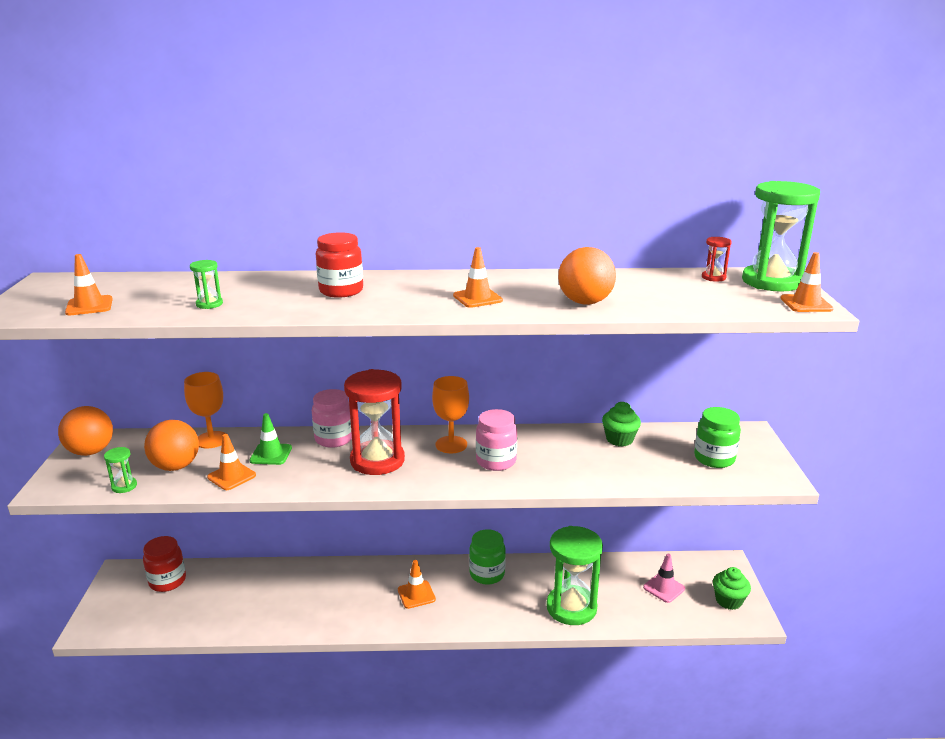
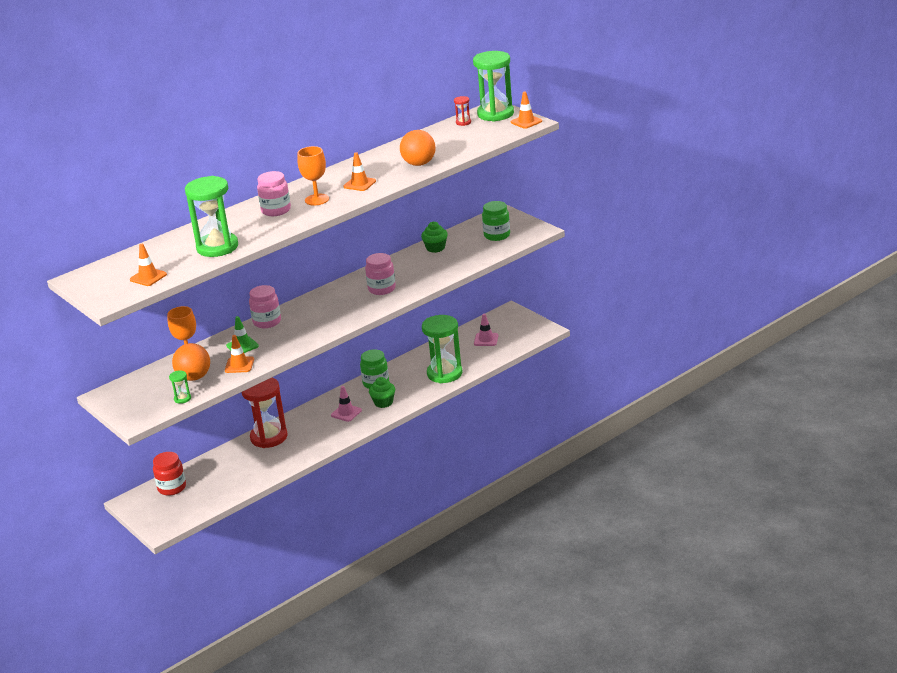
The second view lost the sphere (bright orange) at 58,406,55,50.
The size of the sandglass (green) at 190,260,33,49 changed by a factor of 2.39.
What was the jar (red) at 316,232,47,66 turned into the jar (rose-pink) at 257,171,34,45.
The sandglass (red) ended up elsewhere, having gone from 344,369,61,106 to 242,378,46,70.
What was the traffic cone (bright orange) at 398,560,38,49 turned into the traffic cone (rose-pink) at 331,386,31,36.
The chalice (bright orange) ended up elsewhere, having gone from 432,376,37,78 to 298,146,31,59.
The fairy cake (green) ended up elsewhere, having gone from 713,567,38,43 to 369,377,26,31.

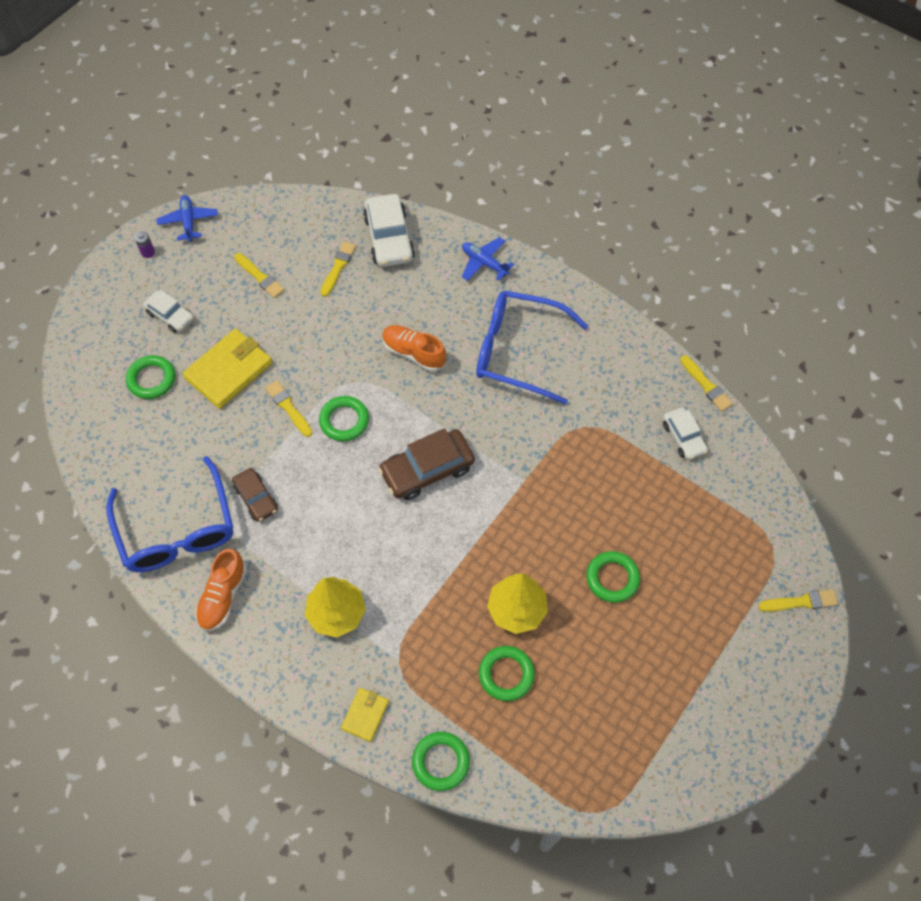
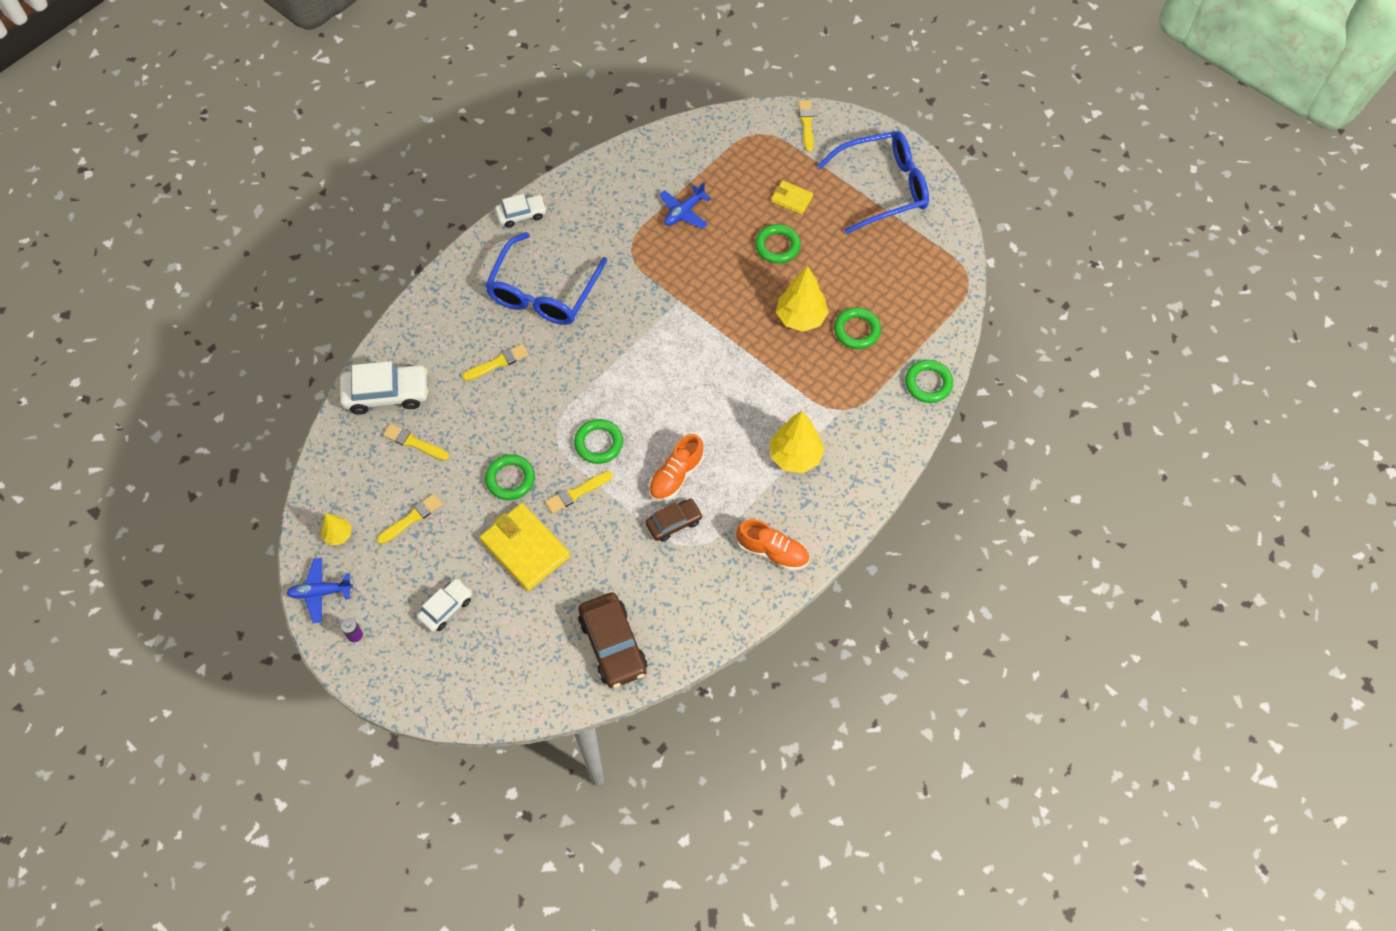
The spectacles (royal blue) ended up elsewhere, having gone from 106,456,127,116 to 817,131,112,103.
The ring (green) ended up elsewhere, having gone from 126,355,49,44 to 485,454,50,46.
The card wallet (yellow) ended up elsewhere, having gone from 341,688,48,54 to 771,181,42,33.
The toy car (brown) ended up elsewhere, having gone from 378,428,97,72 to 578,592,69,96.
The sneaker (bright orange) ended up elsewhere, having gone from 382,325,64,47 to 649,434,55,67.
The plane (royal blue) ended up elsewhere, having gone from 462,237,52,44 to 659,182,52,47.
The toy car (snow-white) ended up elsewhere, having gone from 663,407,45,53 to 495,194,52,34.
The brush (yellow) ended up elsewhere, having gone from 680,355,53,57 to 462,344,67,37.
The second view gained the tree (yellow) at 321,513,30,33.

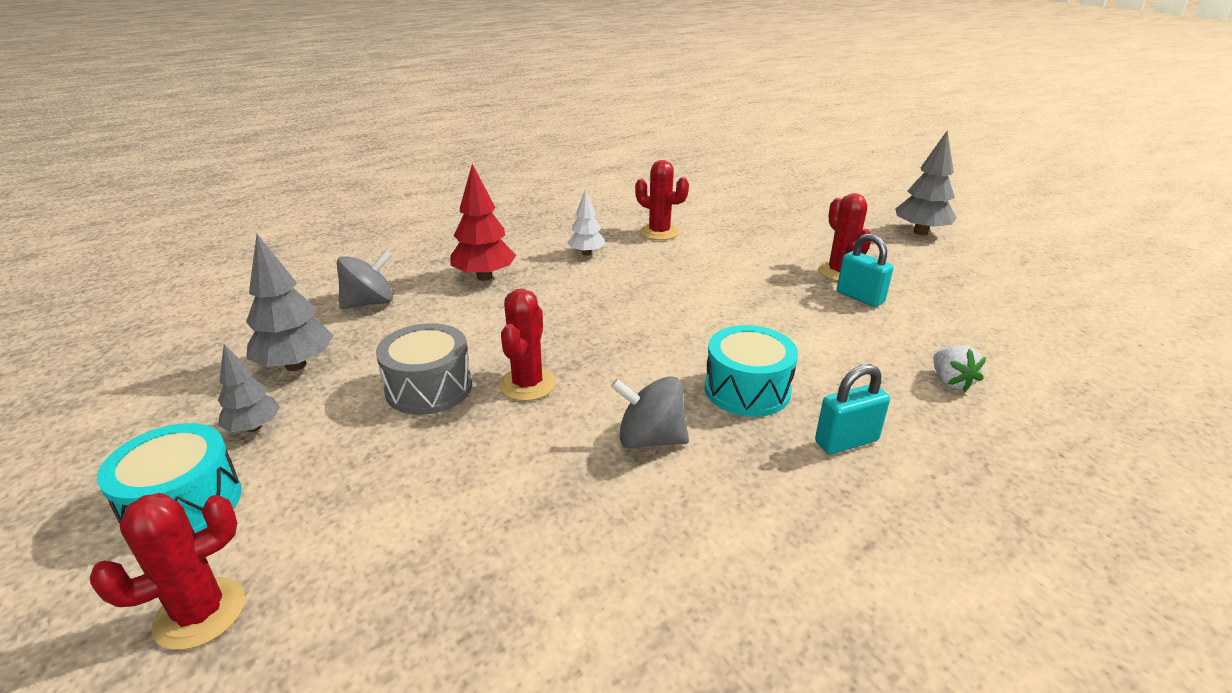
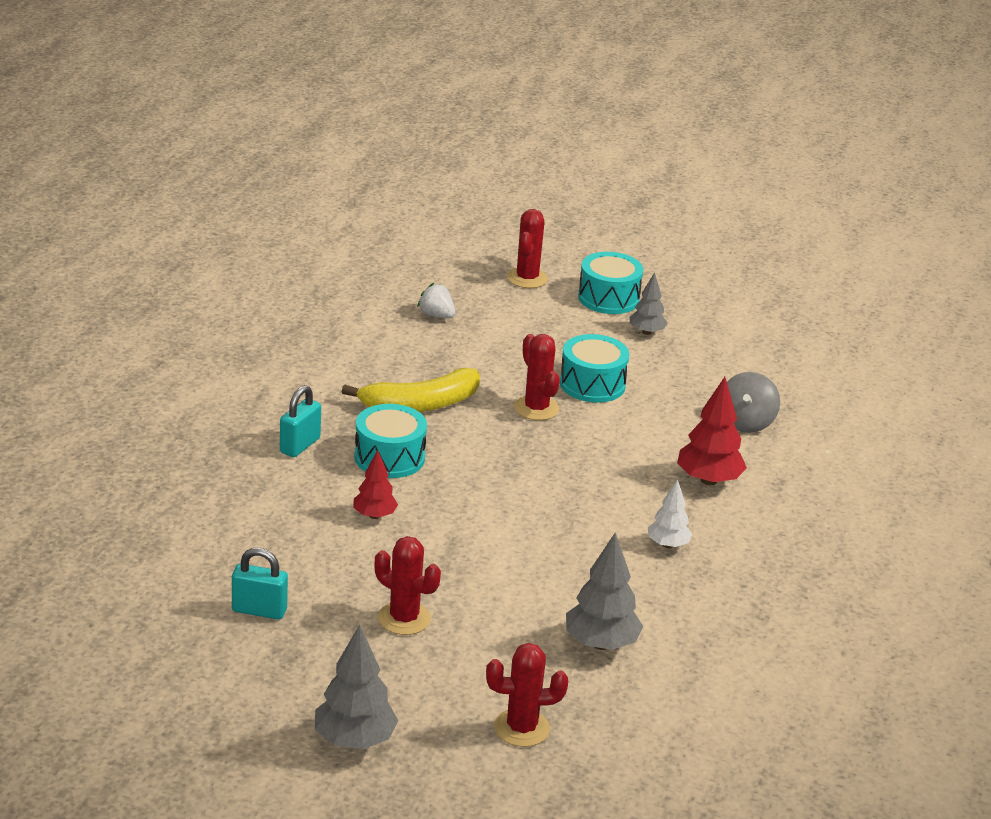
The tree (grey) ended up elsewhere, having gone from 246,234,88,137 to 566,533,77,117.
What was the toy drum (grey) at 376,323,96,92 turned into the toy drum (turquoise) at 560,334,69,69.
Where the spinning top (grey) stood at 611,376,78,73, the banana (yellow) came to stand at 341,368,139,44.
The prickly plant (red) ended up elsewhere, having gone from 635,160,54,80 to 486,643,82,104.
The lock (turquoise) ended up elsewhere, having gone from 837,233,56,74 to 232,548,56,72.
The toy strawberry (snow-white) ended up elsewhere, having gone from 933,345,53,47 to 417,283,38,35.
The second view gained the tree (red) at 353,450,45,69.

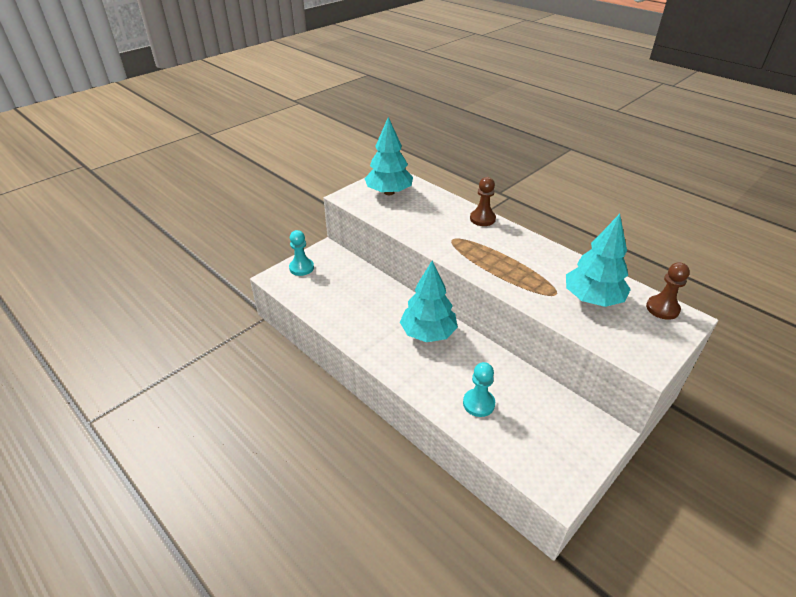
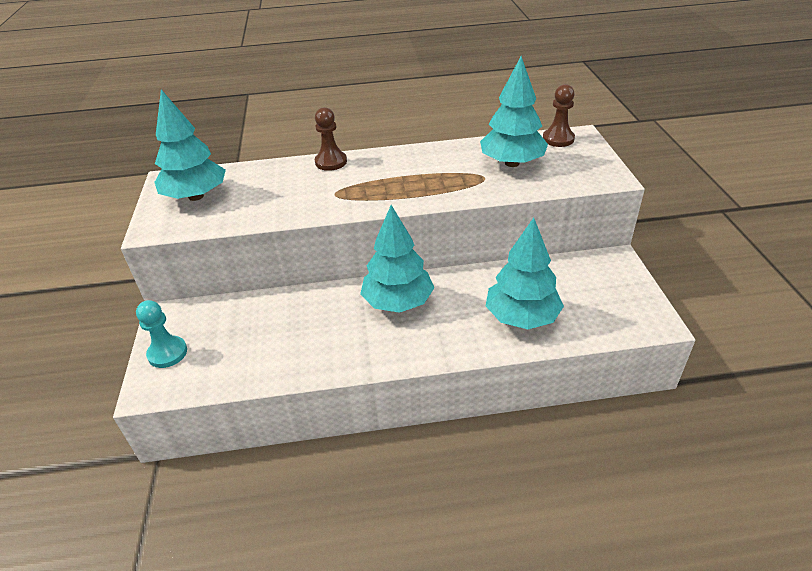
Where the game pawn (turquoise) stood at 463,362,32,55, the tree (turquoise) came to stand at 486,218,78,111.

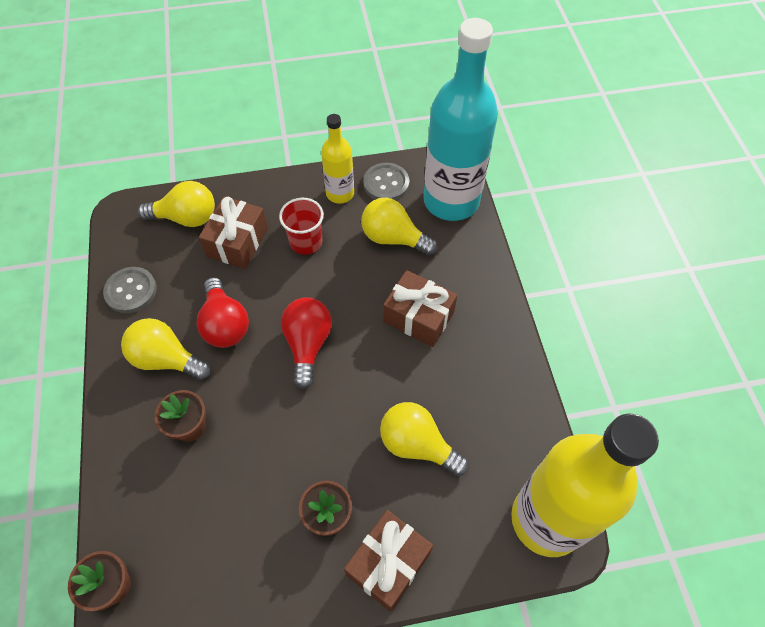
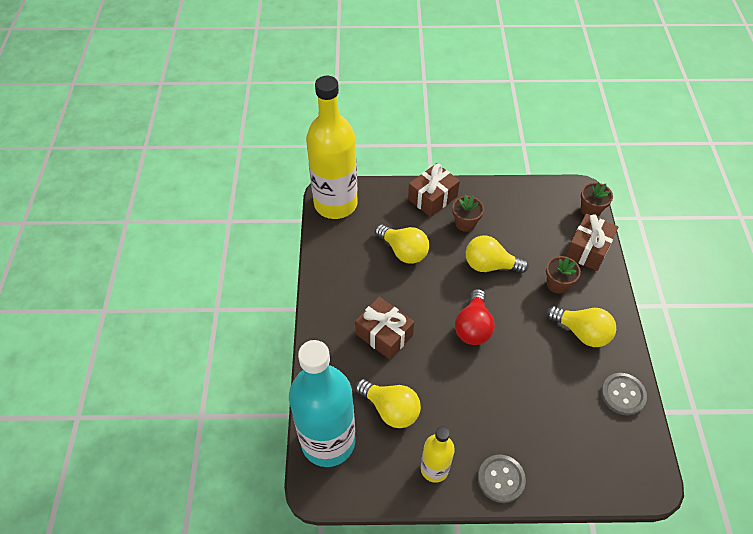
The lightbulb (yellow) ended up elsewhere, having gone from 138,181,77,46 to 466,236,63,37.
The second view lost the lightbulb (red) at 196,277,53,71.
The gift (brown) ended up elsewhere, having gone from 199,197,69,72 to 565,214,53,57.
The second view lost the tumbler (red) at 279,198,45,57.
The sewing button (grey) ended up elsewhere, having gone from 363,163,46,37 to 478,454,48,49.

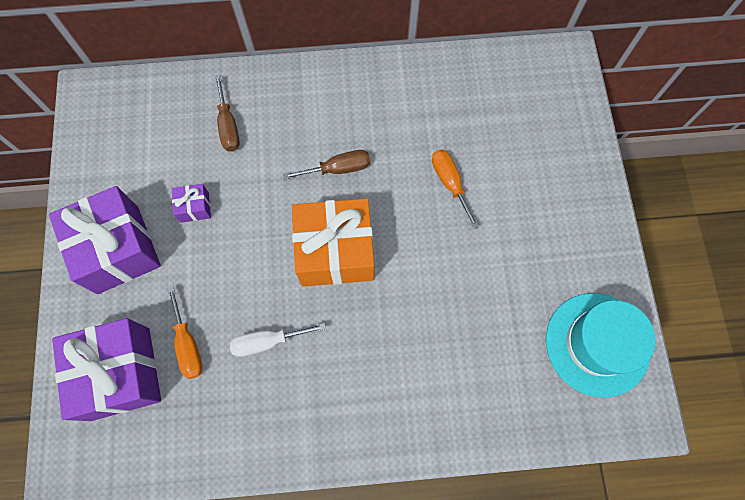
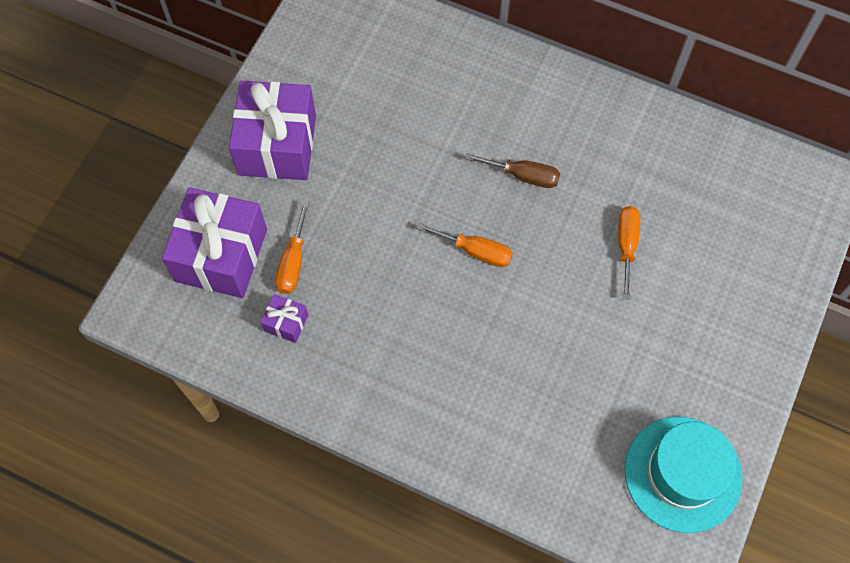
The gift (royal purple) ended up elsewhere, having gone from 172,184,39,39 to 261,294,47,49.
The second view lost the flat screwdriver (brown) at 215,75,25,76.
The second view lost the flat screwdriver (snow-white) at 230,323,96,34.
Where the gift (bright orange) stood at 292,198,82,89, the flat screwdriver (bright orange) came to stand at 417,223,96,44.

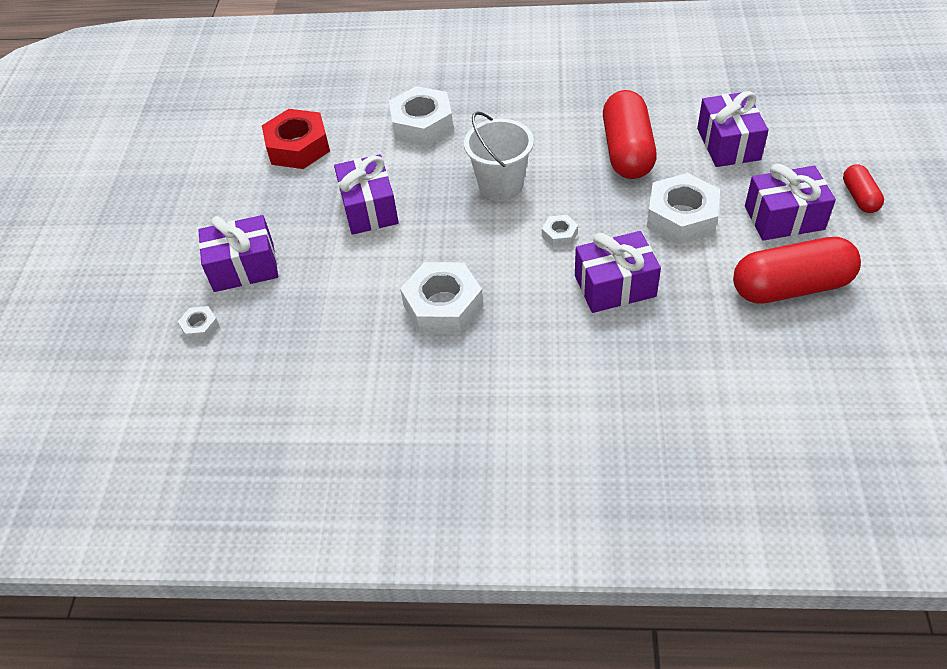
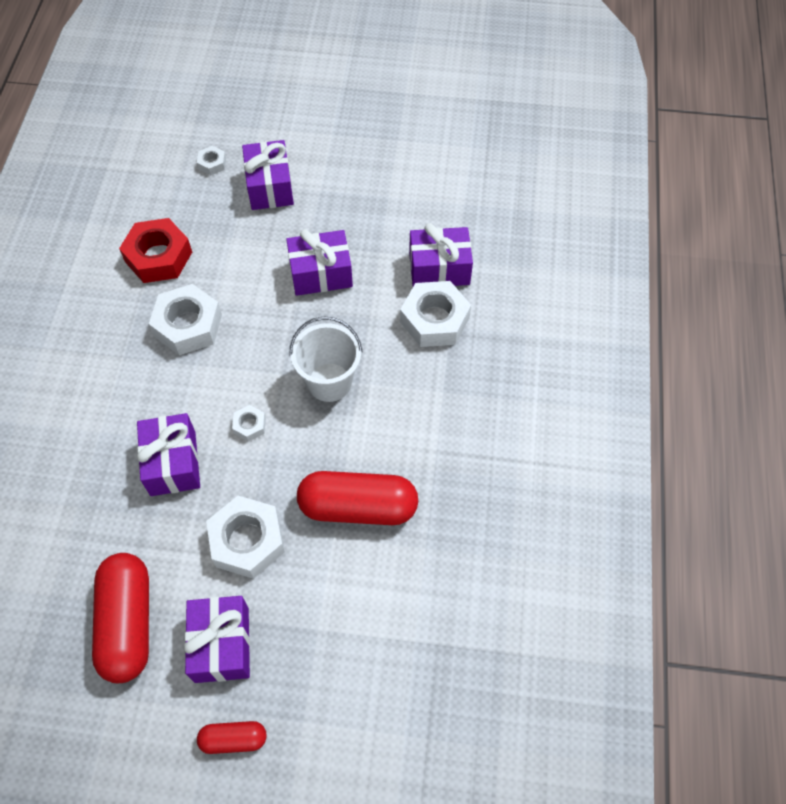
The hex nut (red) ended up elsewhere, having gone from 262,109,68,60 to 119,218,73,65.
The gift (royal purple) ended up elsewhere, having gone from 697,91,72,76 to 409,223,64,63.

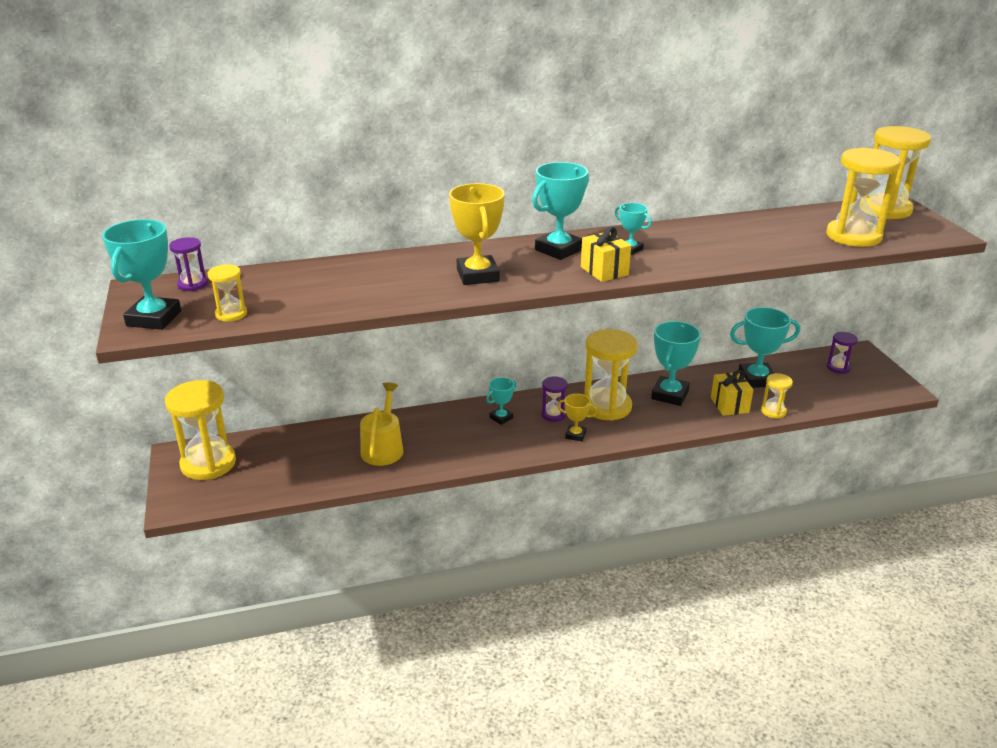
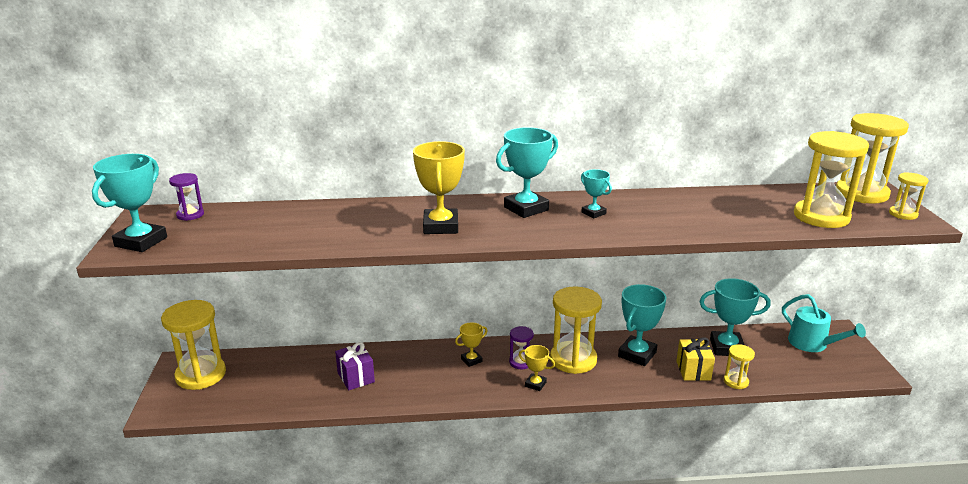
The sandglass (yellow) ended up elsewhere, having gone from 207,265,40,57 to 889,172,39,48.
Where the sprinkling can (yellow) stood at 360,383,43,83, the gift (royal purple) came to stand at 335,342,40,48.
What was the trophy (turquoise) at 486,377,31,48 turned into the trophy (yellow) at 455,322,32,45.
The second view lost the gift (yellow) at 581,227,50,55.
Where the sandglass (royal purple) stood at 827,332,31,42, the sprinkling can (turquoise) came to stand at 782,294,84,58.

